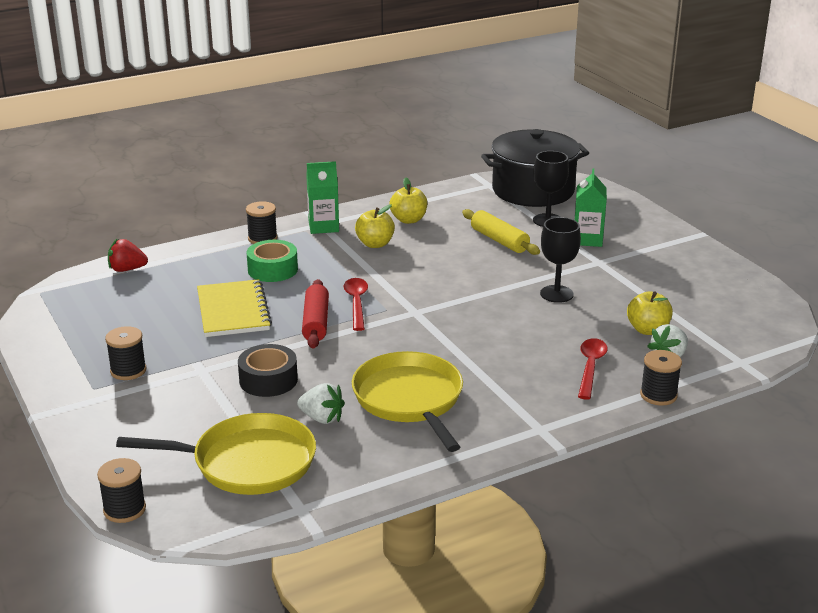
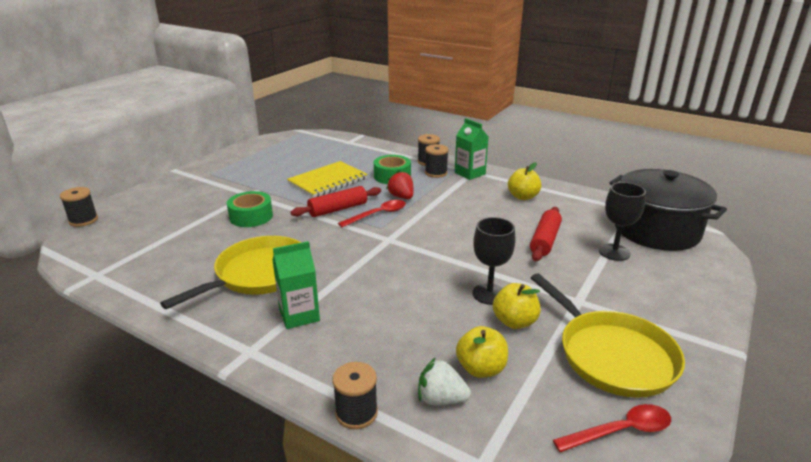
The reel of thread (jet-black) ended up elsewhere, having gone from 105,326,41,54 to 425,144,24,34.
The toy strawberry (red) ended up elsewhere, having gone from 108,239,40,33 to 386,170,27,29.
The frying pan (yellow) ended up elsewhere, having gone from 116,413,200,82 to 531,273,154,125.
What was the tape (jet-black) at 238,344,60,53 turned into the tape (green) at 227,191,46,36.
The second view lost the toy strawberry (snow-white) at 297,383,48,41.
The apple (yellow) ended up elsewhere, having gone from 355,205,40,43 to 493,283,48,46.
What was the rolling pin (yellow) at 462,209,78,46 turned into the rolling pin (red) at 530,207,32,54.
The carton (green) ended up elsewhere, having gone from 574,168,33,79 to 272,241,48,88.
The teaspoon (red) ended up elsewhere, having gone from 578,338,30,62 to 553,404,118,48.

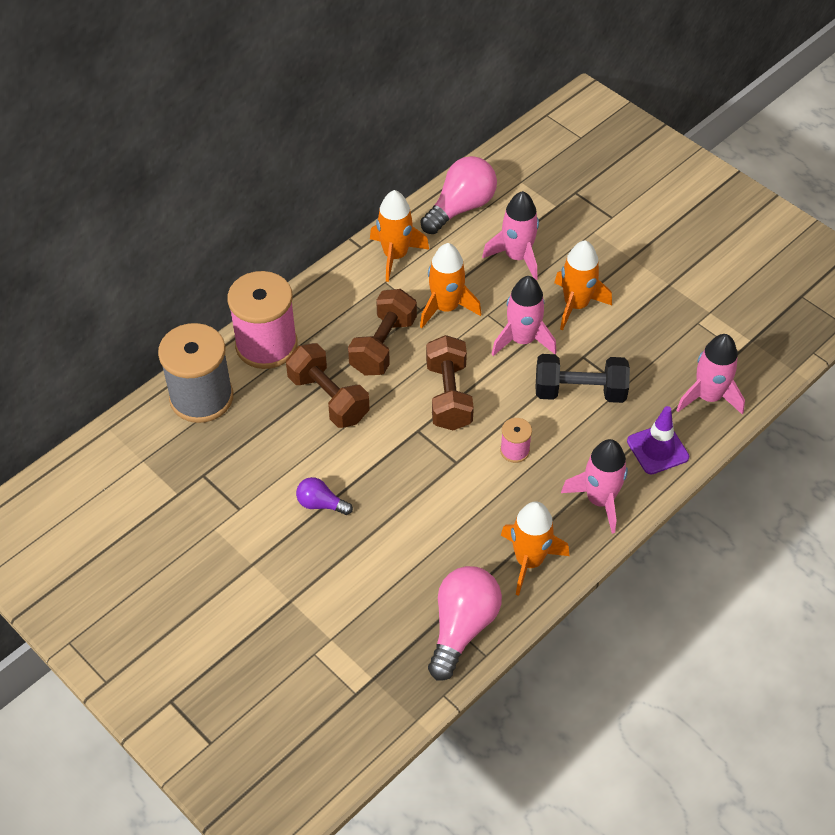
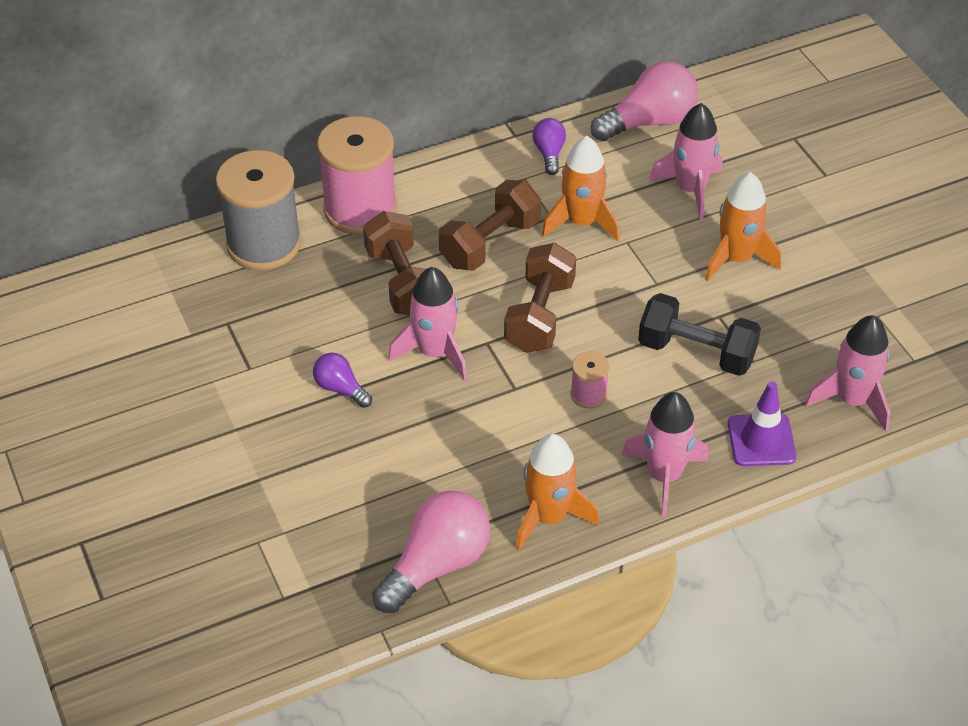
Where the spaceship (bright orange) stood at 370,190,59,92, the lightbulb (royal purple) came to stand at 532,118,34,57.
The spaceship (rose-pink) ended up elsewhere, having gone from 492,276,65,80 to 388,267,79,113.

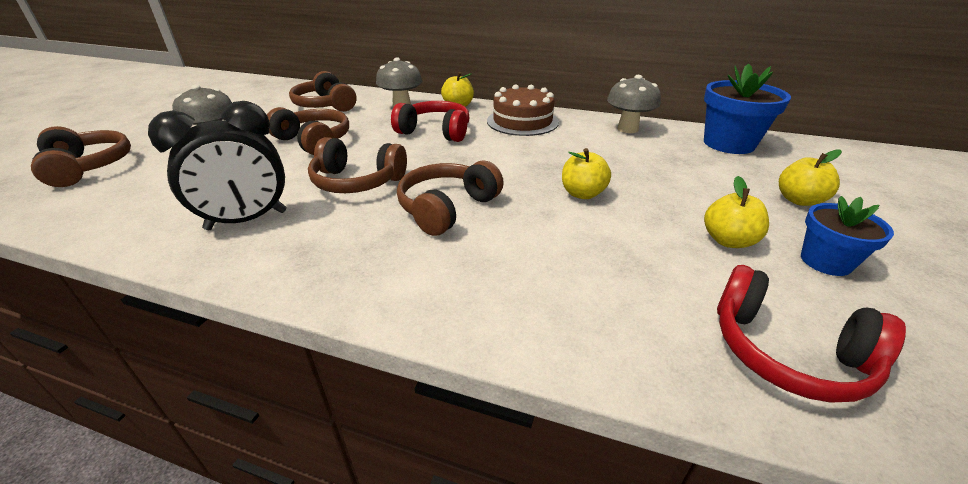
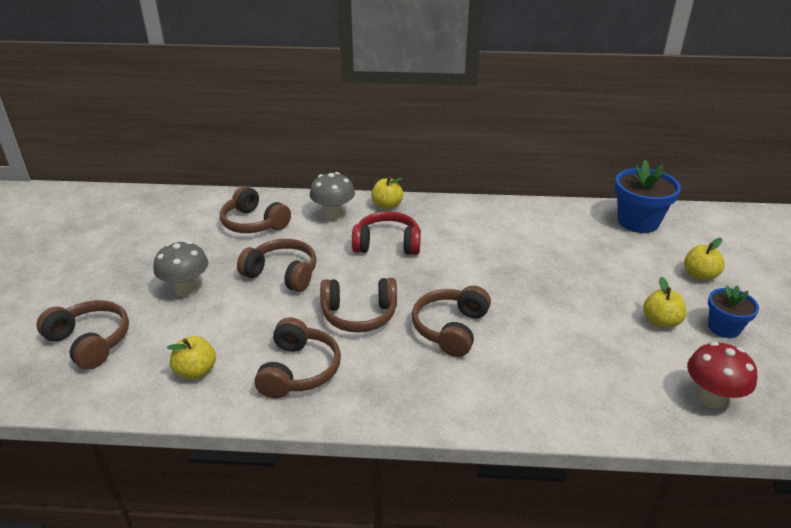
Where the alarm clock (jet-black) stood at 148,101,139,129, the over-ear headphones (brown) came to stand at 255,318,86,80.
The second view lost the gateau (brown) at 487,84,72,52.
The apple (yellow) ended up elsewhere, having gone from 562,148,49,51 to 167,336,49,43.
The second view lost the toadstool (grey) at 607,75,54,58.
Where the over-ear headphones (red) stood at 717,265,189,138, the toadstool (red) came to stand at 687,342,70,67.

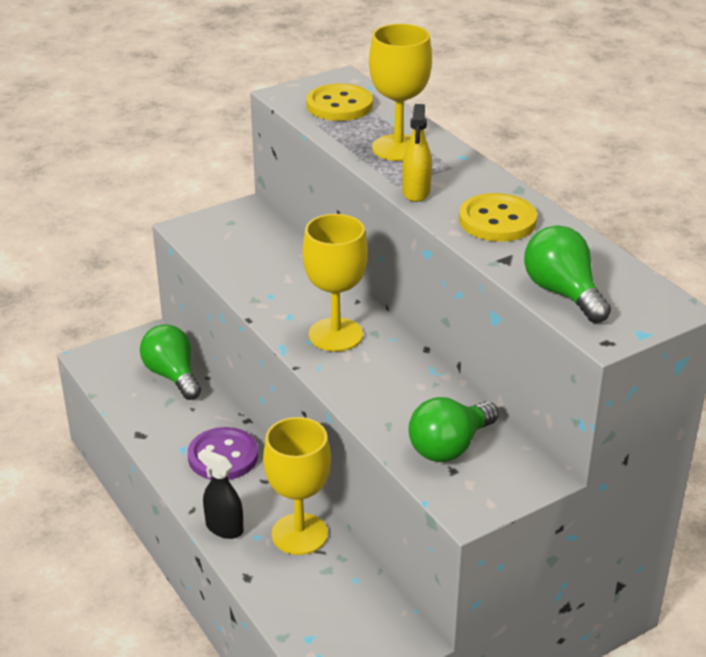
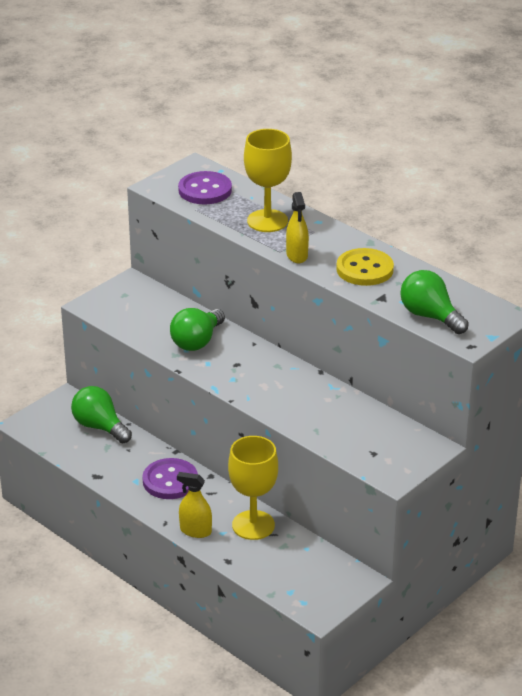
What was the spray cleaner (jet-black) at 198,449,46,90 turned into the spray cleaner (yellow) at 177,472,35,66.
The second view lost the chalice (yellow) at 303,214,65,138.
What was the sewing button (yellow) at 306,83,67,38 turned into the sewing button (royal purple) at 178,171,54,33.
The lightbulb (green) ended up elsewhere, having gone from 409,397,90,65 to 170,308,55,43.

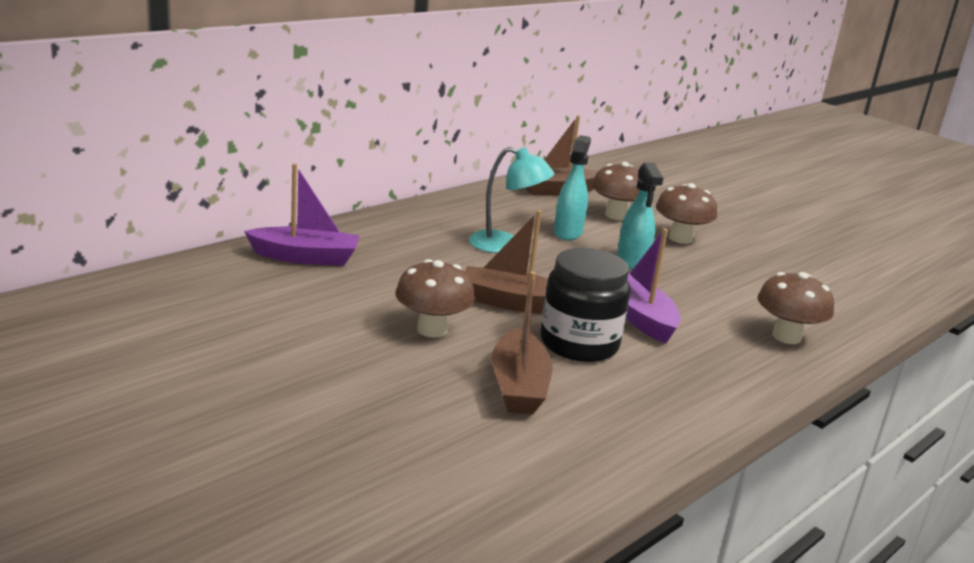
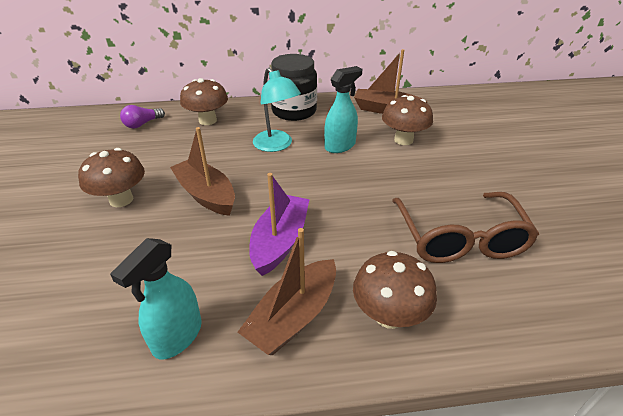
Where the toy boat (royal purple) stood at 244,163,116,103, the lightbulb (royal purple) came to stand at 120,105,45,24.
The toy boat (brown) ended up elsewhere, having gone from 492,272,60,143 to 238,228,98,127.
The jar (jet-black) ended up elsewhere, having gone from 540,248,90,114 to 269,54,48,67.
The spray cleaner (turquoise) ended up elsewhere, having gone from 617,162,46,108 to 110,238,92,121.
The toadstool (brown) ended up elsewhere, having gone from 656,183,61,61 to 180,78,48,47.
The second view gained the spectacles (brown) at 392,192,147,71.

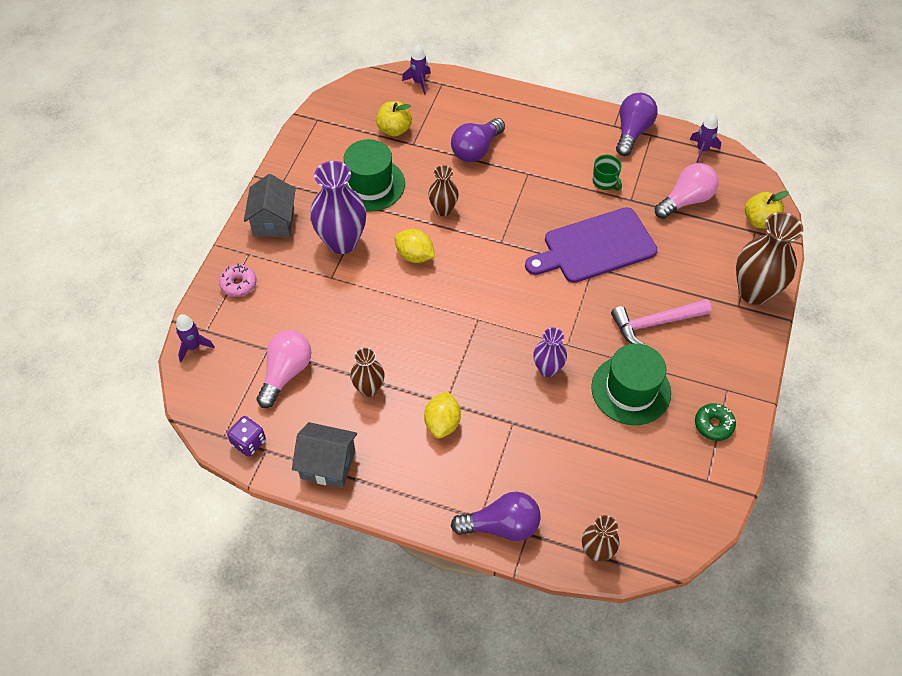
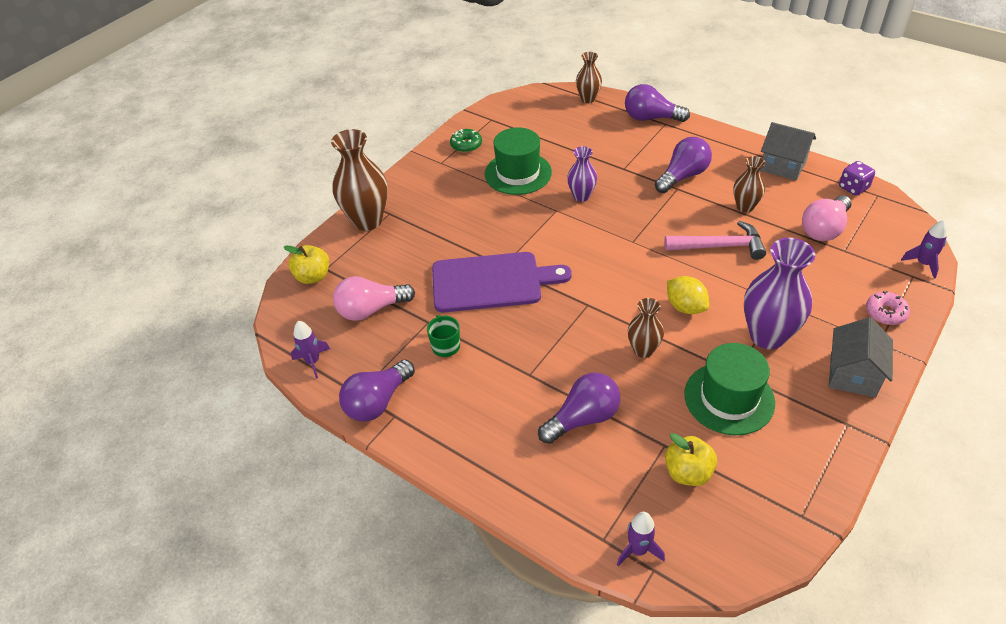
Where the lemon (yellow) stood at 424,391,37,47, the lightbulb (royal purple) came to stand at 655,137,57,56.
The claw hammer (rose-pink) ended up elsewhere, having gone from 611,299,101,46 to 664,221,102,39.

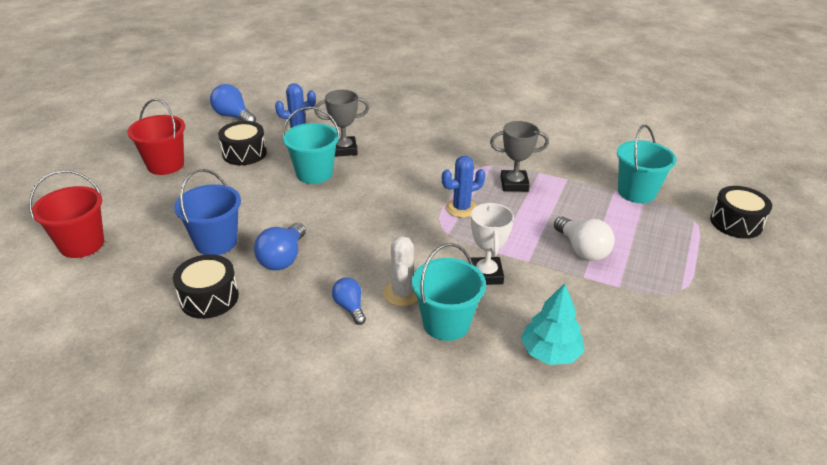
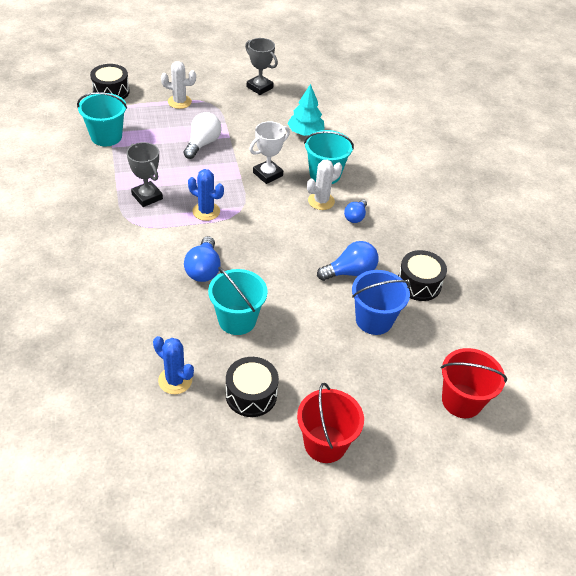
The lightbulb (royal blue) ended up elsewhere, having gone from 210,84,46,38 to 184,236,37,46.
The trophy (grey) ended up elsewhere, having gone from 314,90,55,67 to 245,38,33,57.
The second view gained the prickly plant (snow-white) at 161,61,35,48.

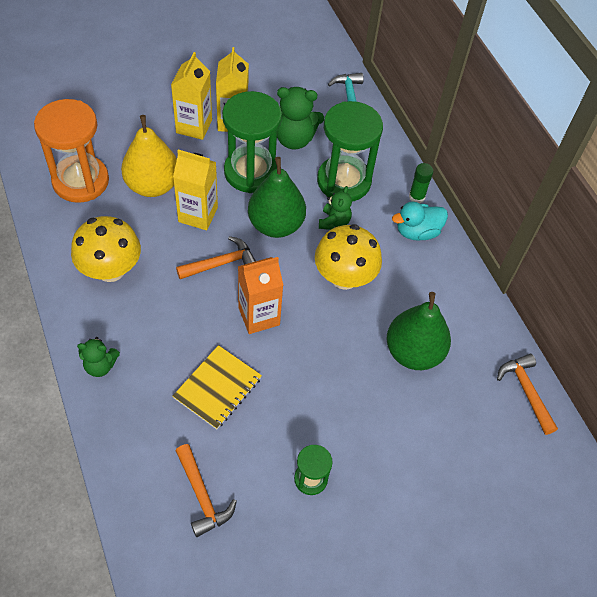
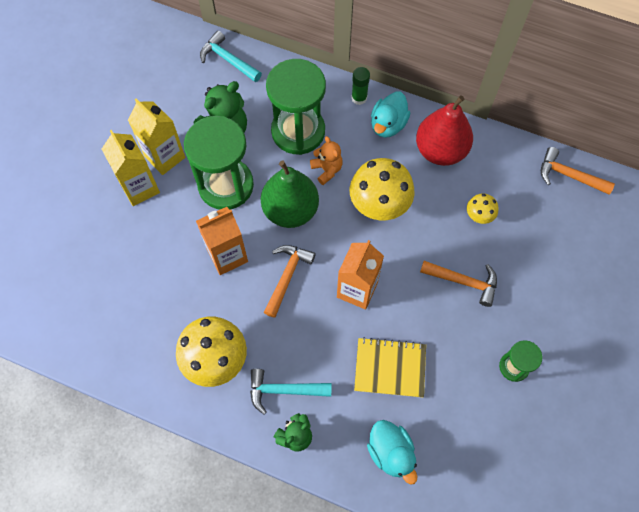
The second view lost the sandglass (bright orange) at 34,99,75,104.
The second view lost the pear fruit (yellow) at 121,115,56,82.
What was the carton (yellow) at 173,149,45,81 turned into the carton (bright orange) at 196,207,52,68.
The notepad (yellow) at 173,345,89,85 ended up facing another way, 75 degrees counterclockwise from before.
The claw hammer (bright orange) ended up elsewhere, having gone from 176,444,61,93 to 420,261,77,46.
What was the teddy bear (green) at 319,186,33,44 turned into the teddy bear (bright orange) at 310,136,33,49.
Where the pear fruit (green) stood at 386,292,65,78, the toadstool (yellow) came to stand at 467,193,31,31.
The second view gained the claw hammer (turquoise) at 250,369,81,46.
The second view gained the toy duck (turquoise) at 367,420,50,64.
The second view gained the pear fruit (red) at 416,95,57,71.

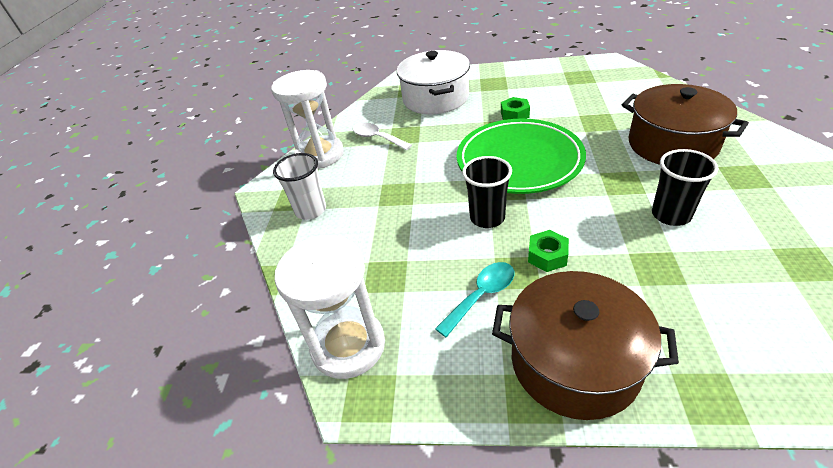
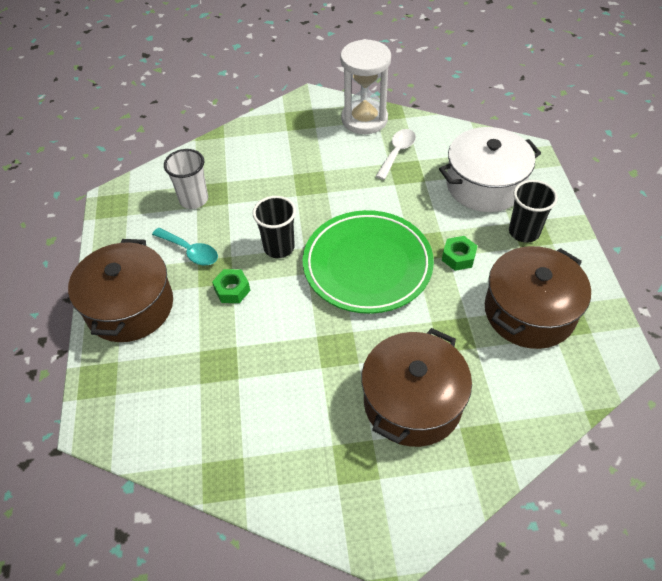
The tumbler (snow-white) ended up elsewhere, having gone from 273,153,53,67 to 164,149,44,60.
The second view lost the sandglass (snow-white) at 274,235,111,144.
The tumbler (jet-black) ended up elsewhere, having gone from 652,149,67,77 to 509,180,49,63.
The second view gained the stockpot (brown) at 485,246,106,103.

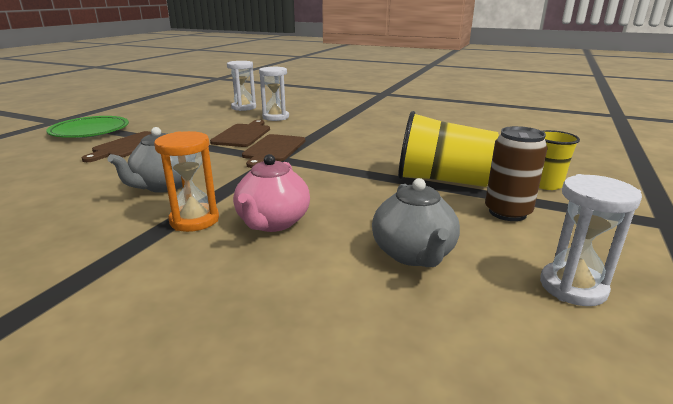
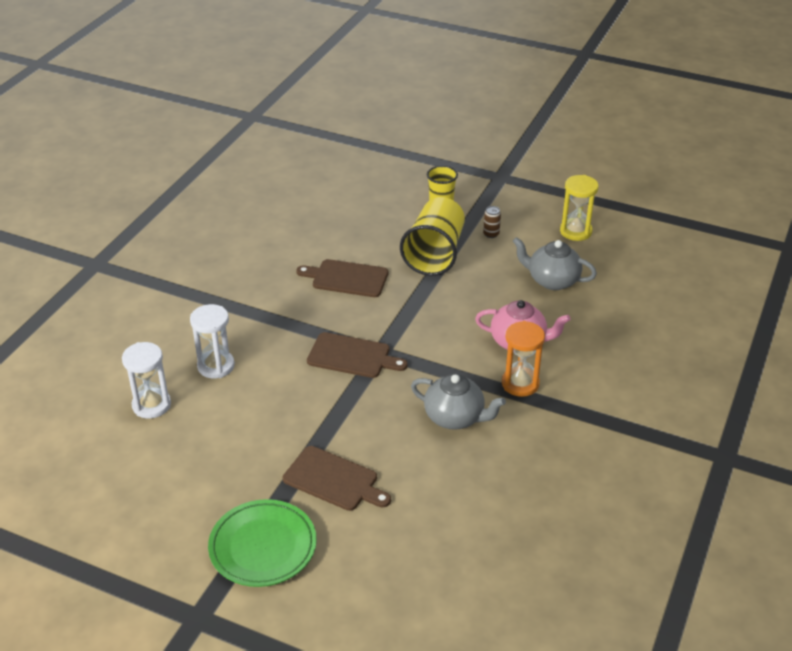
The cutting board (brown) ended up elsewhere, having gone from 210,120,60,27 to 296,259,92,38.
The china teapot (grey) at 372,178,88,89 ended up facing another way, 150 degrees counterclockwise from before.
The size of the can (brown) at 485,126,63,95 changed by a factor of 0.51.
What was the sandglass (snow-white) at 540,174,102,132 turned into the sandglass (yellow) at 560,175,39,66.

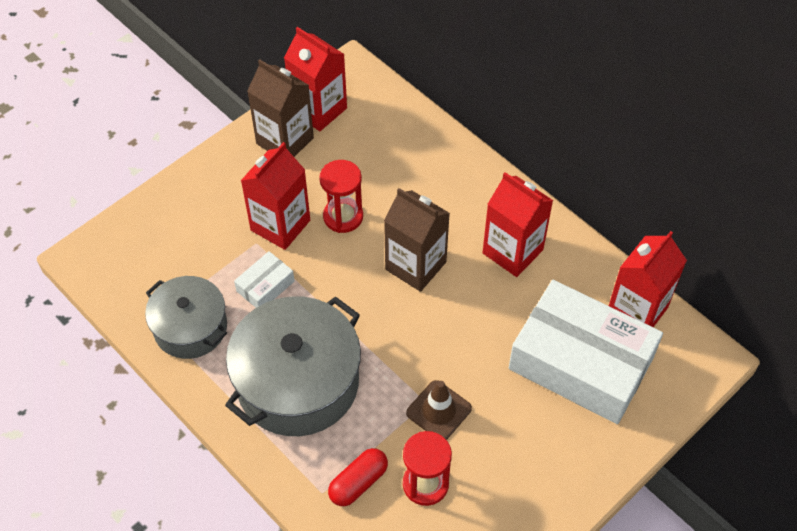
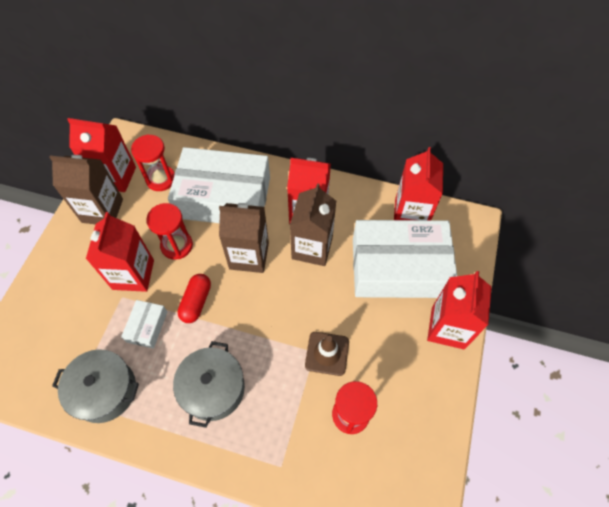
The size of the stockpot (grey) at 225,296,136,140 changed by a factor of 0.62.
The pill (red) ended up elsewhere, having gone from 328,448,60,58 to 177,274,34,49.
The second view gained the sandglass (red) at 131,134,44,57.
The second view gained the box (snow-white) at 168,147,102,76.
The second view gained the carton (brown) at 290,183,46,83.
The second view gained the carton (red) at 427,271,65,78.

